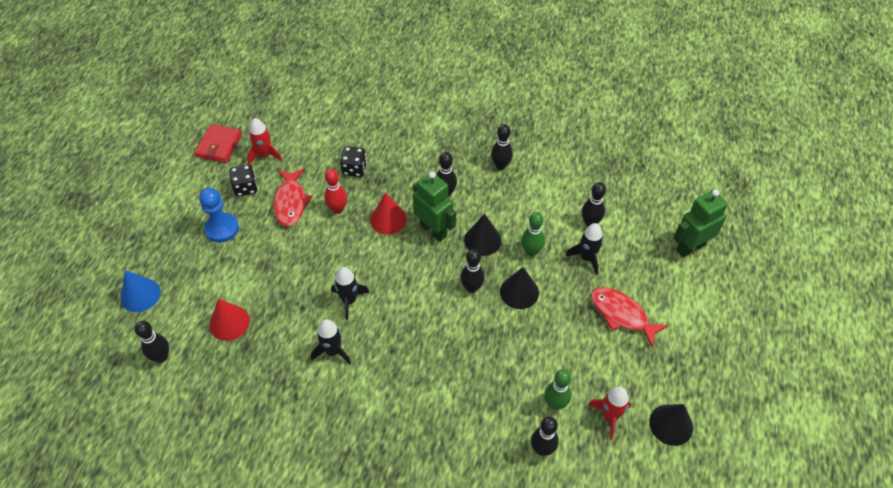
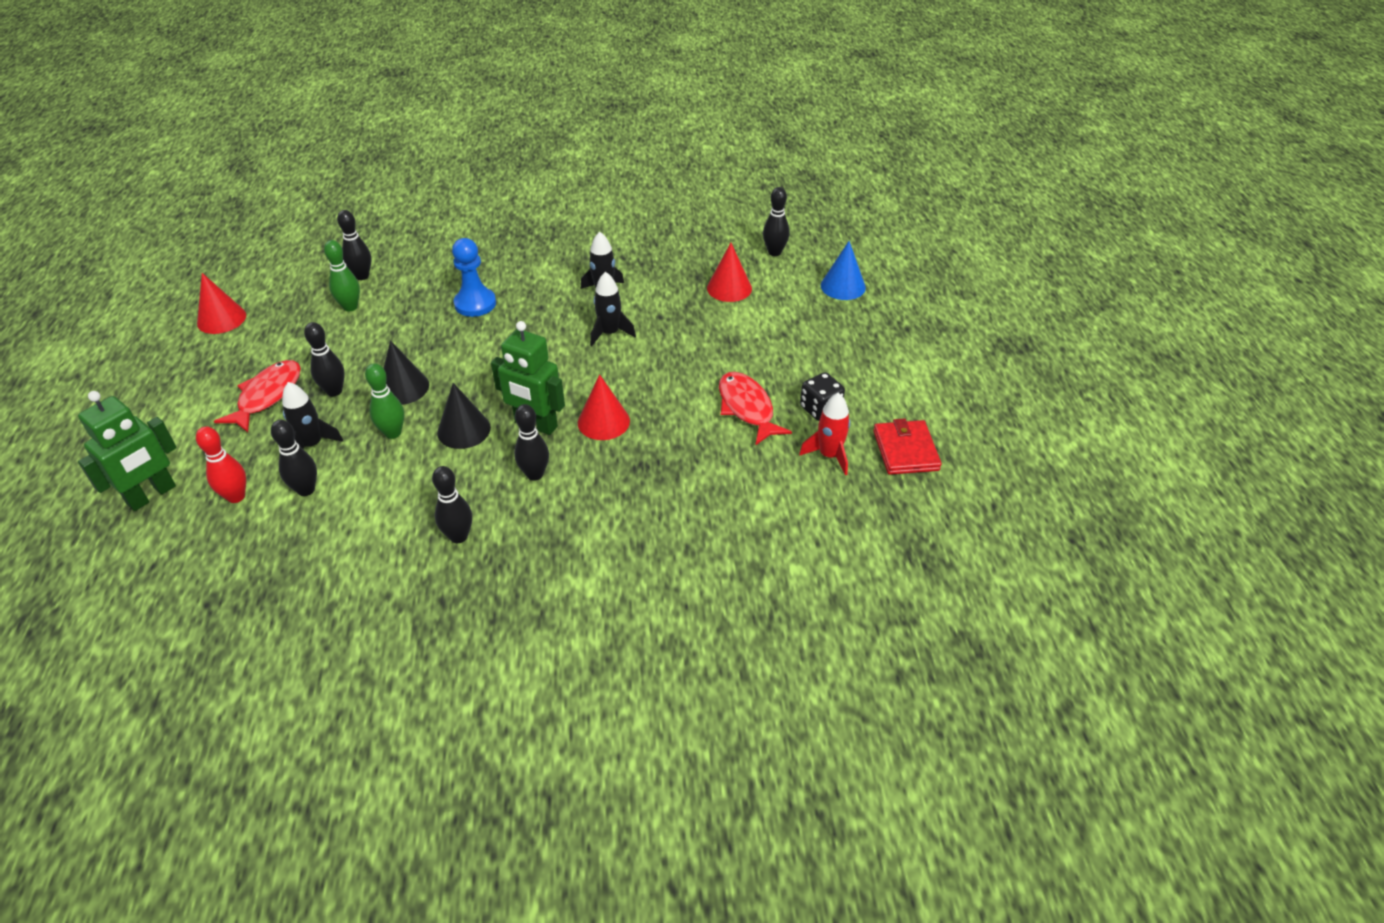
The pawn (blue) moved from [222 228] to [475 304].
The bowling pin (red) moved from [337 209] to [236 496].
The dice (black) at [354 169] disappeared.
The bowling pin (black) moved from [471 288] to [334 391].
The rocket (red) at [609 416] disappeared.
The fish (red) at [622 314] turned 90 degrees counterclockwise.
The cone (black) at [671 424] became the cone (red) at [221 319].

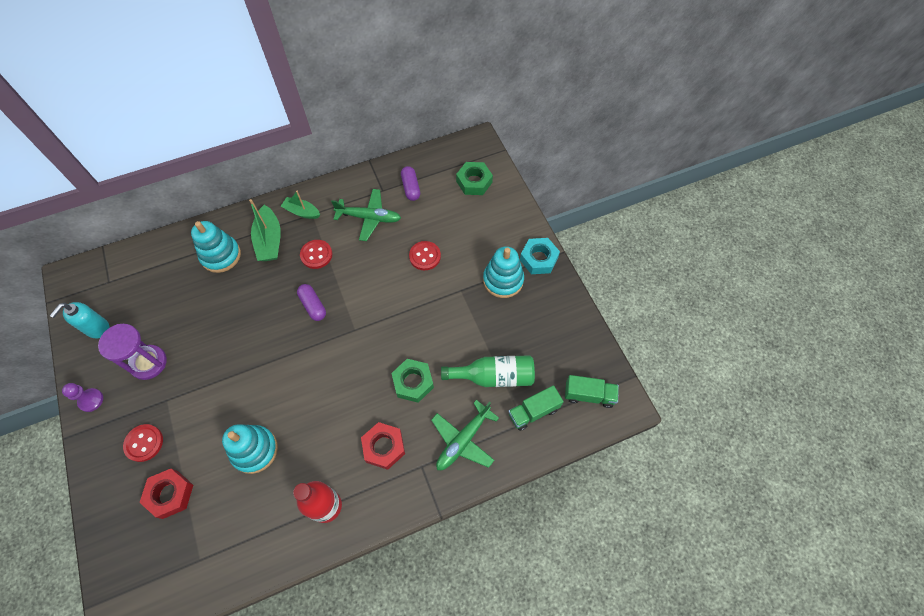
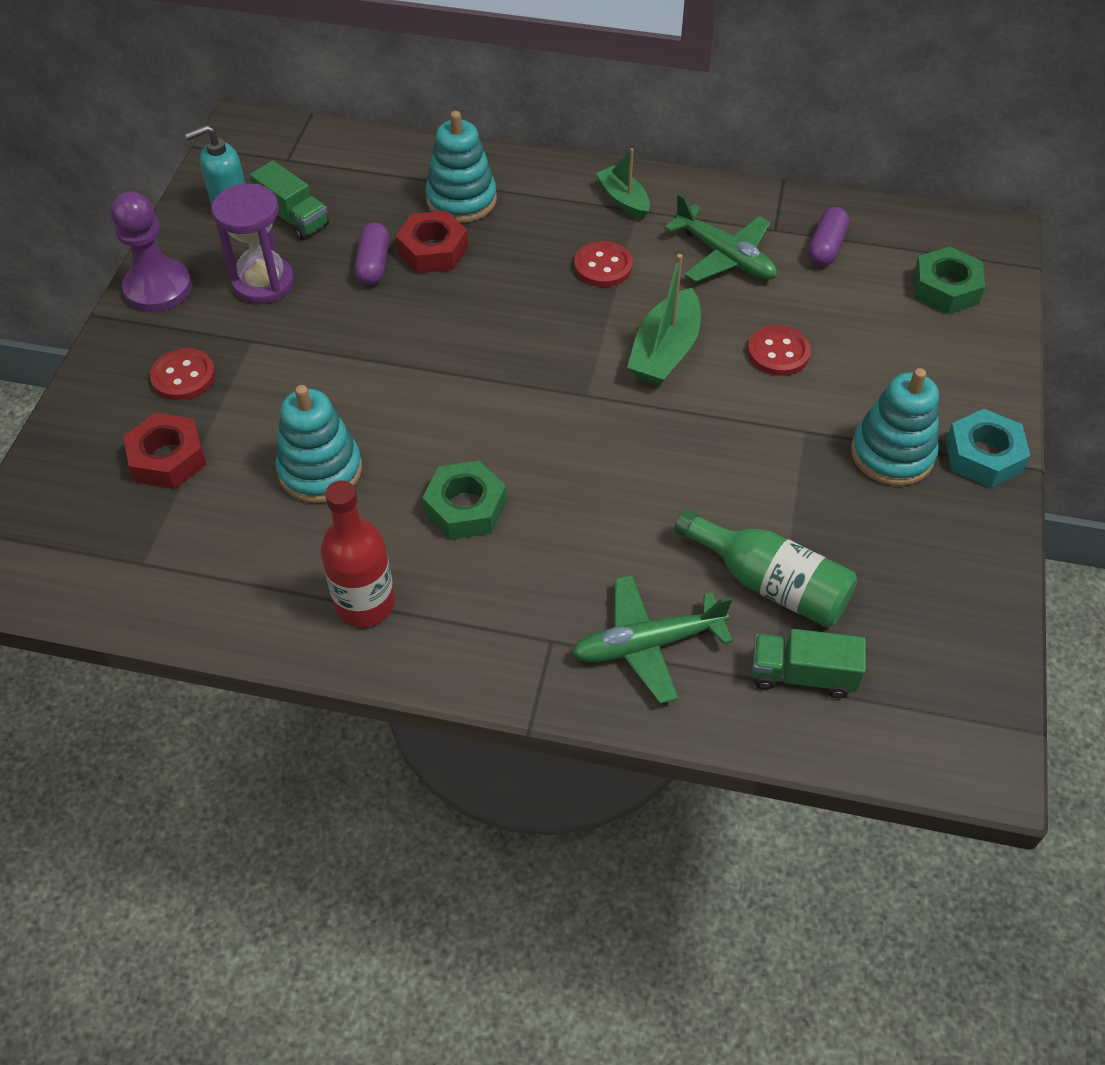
The pawn (purple) at [91 400] changed to 1.69 times the size.
The boat (green) moved from [269 240] to [665 352].
The capsule (purple) moved from [313 306] to [373 264].
The nut (red) moved from [384 447] to [433 250].
The nut (green) moved from [413 382] to [465 508].
The truck (green) moved from [589 395] to [293 217].

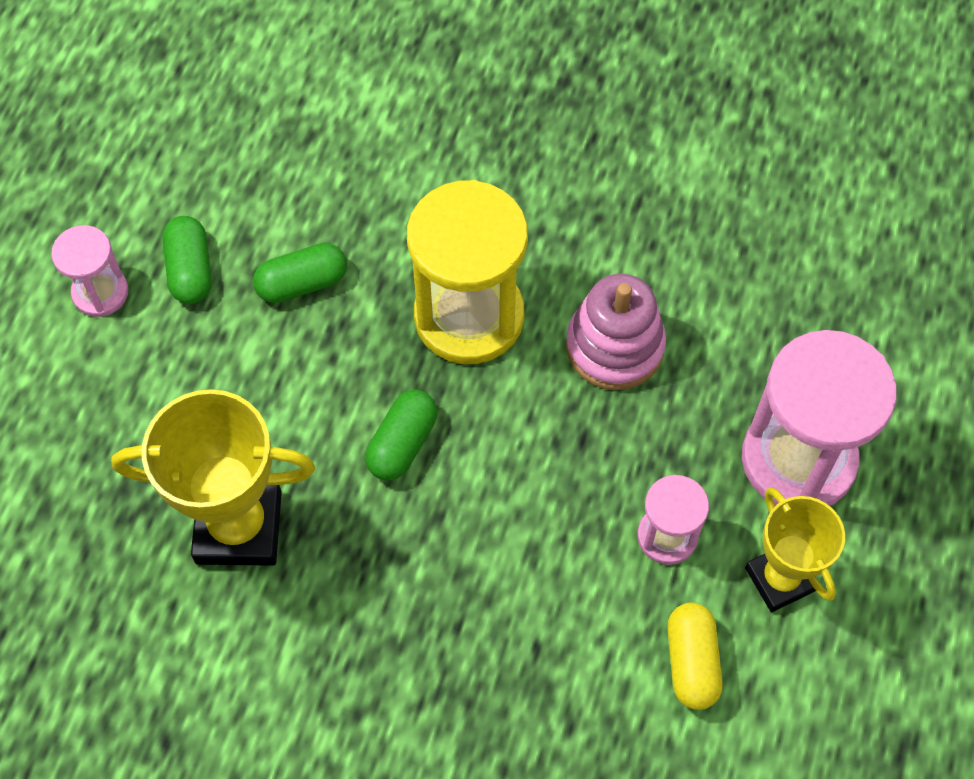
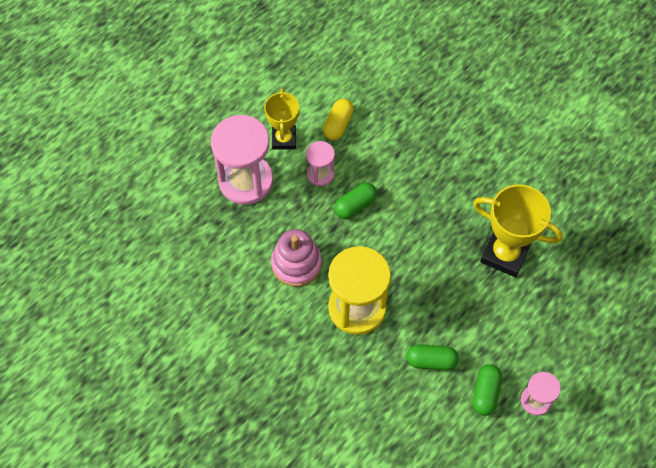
The capsule (green) moved from [402 443] to [355 205].

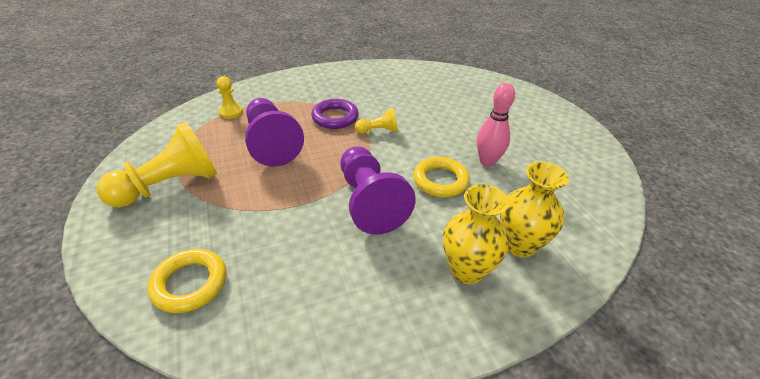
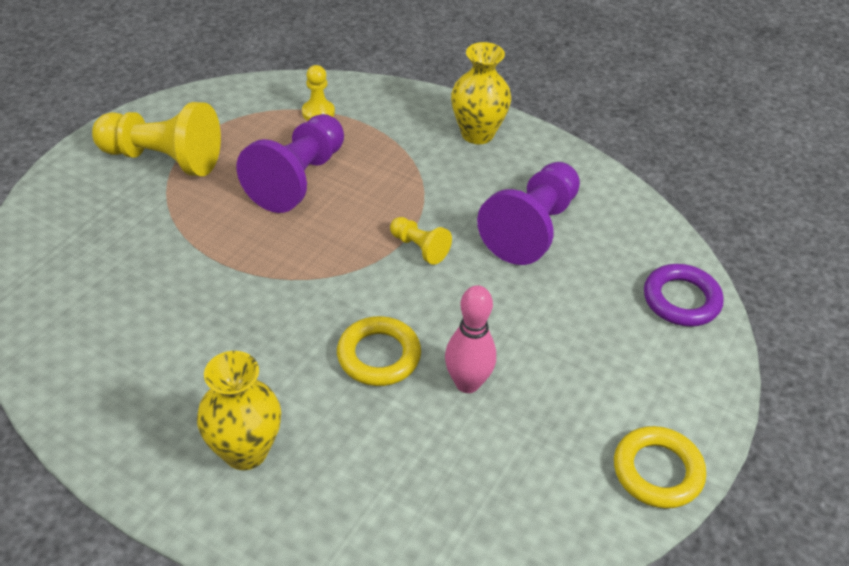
The ring (yellow) moved from [190 283] to [657 471].
The ring (purple) moved from [335 117] to [681 300].
The pawn (purple) moved from [369 202] to [531 228].
The vase (yellow) moved from [519 245] to [477 134].

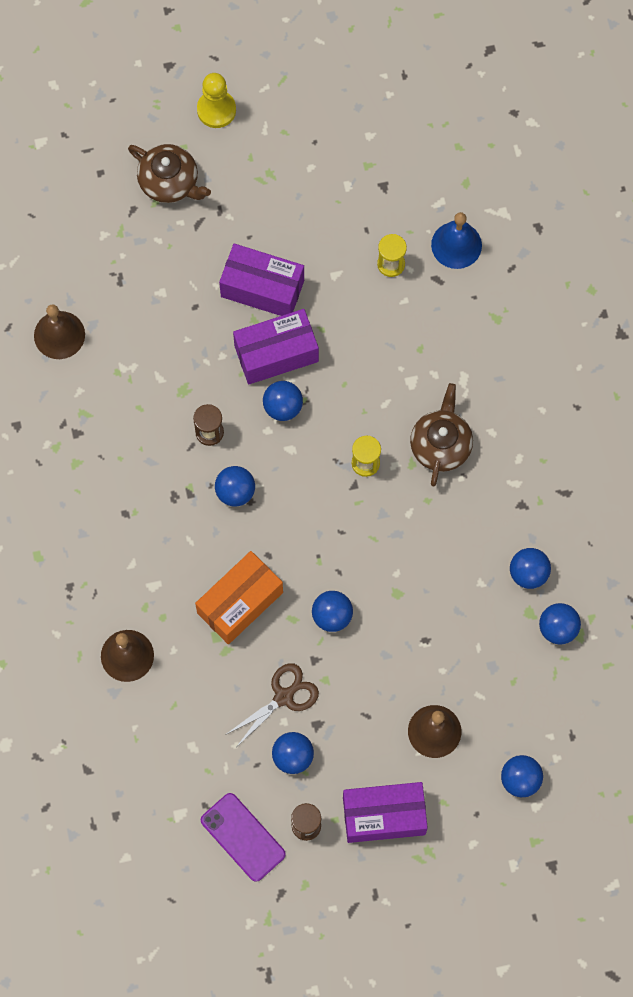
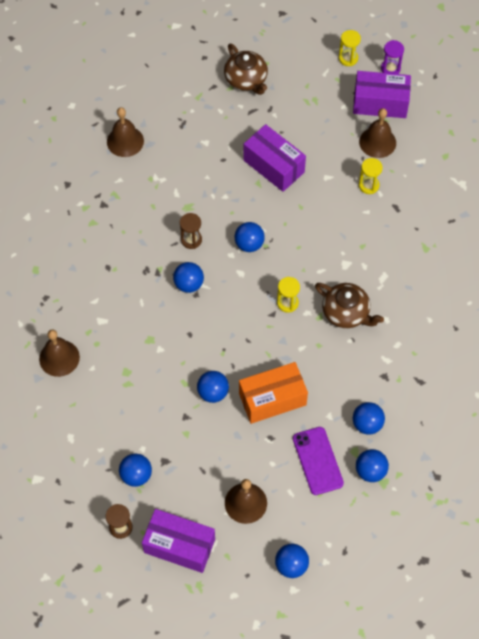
The box (orange) moved from [240 603] to [272 399].
The pawn (yellow) at [216 110] disappeared.
The phone (purple) moved from [243 837] to [317 461].
The scissors (brown) at [284 696] disappeared.
The box (purple) moved from [276 353] to [380 103].
The teapot (brown) at [441 444] turned 90 degrees clockwise.
The bell (blue) at [456 245] disappeared.
The hourglass (yellow) at [348 58] appeared.
The bell (brown) at [377 142] appeared.
The hourglass (purple) at [390 69] appeared.

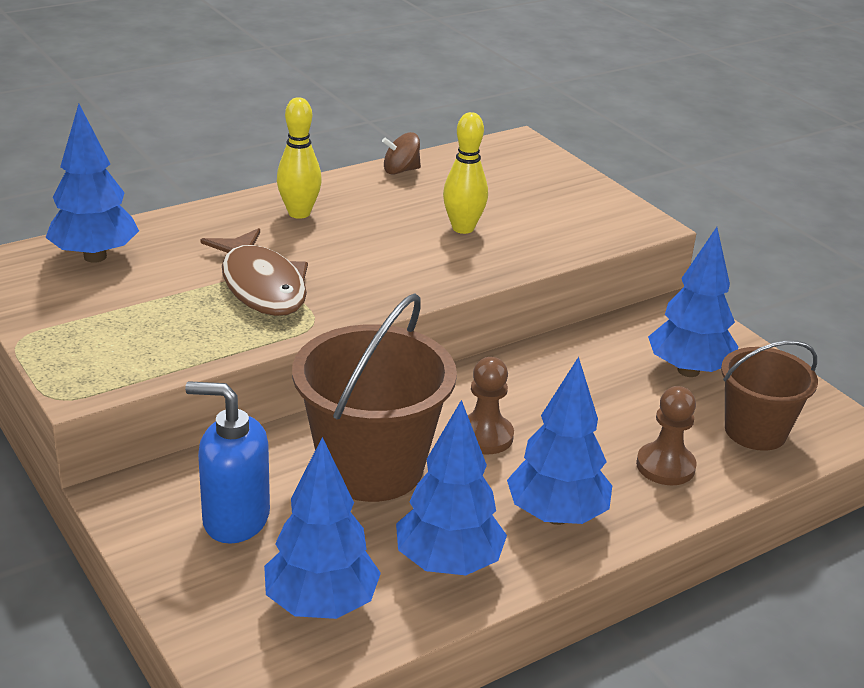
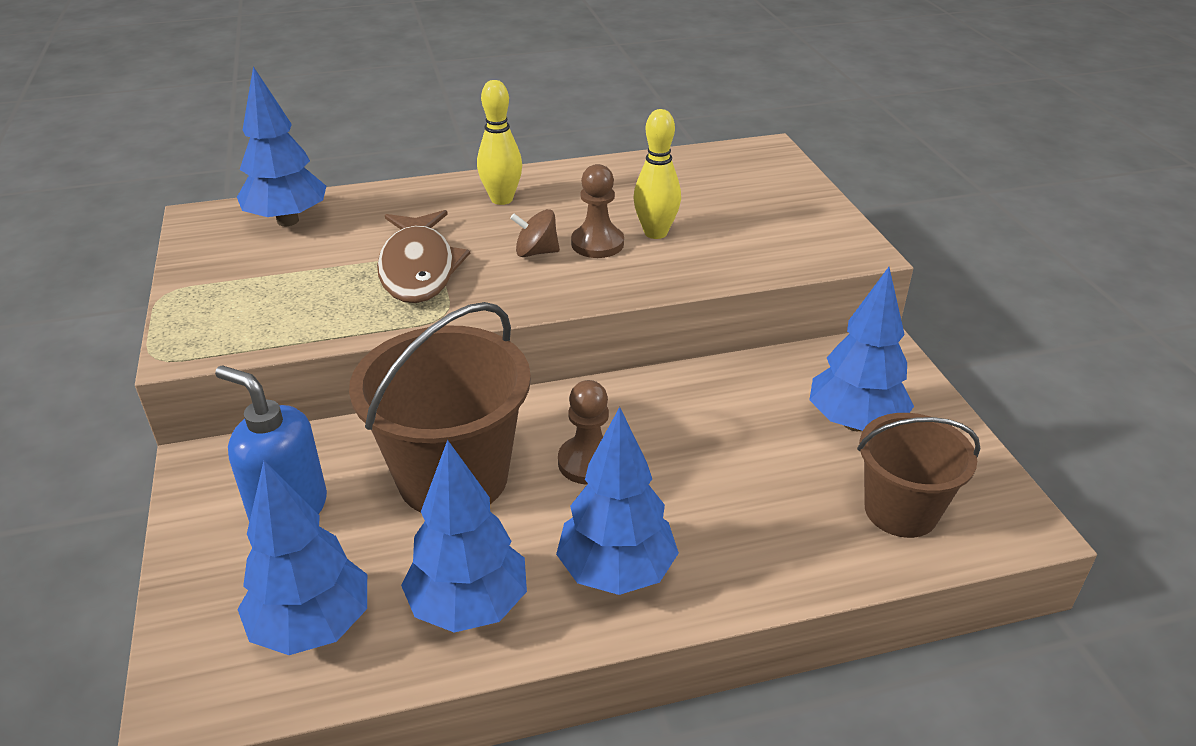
The spinning top (brown) moved from [401 170] to [536 252].
The pawn (brown) moved from [665 466] to [597 244].

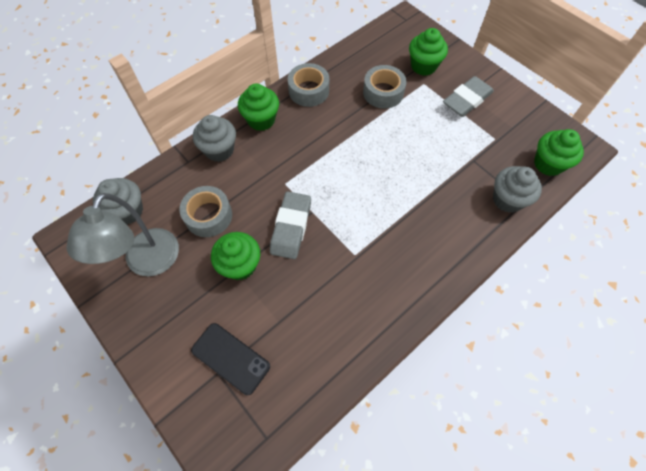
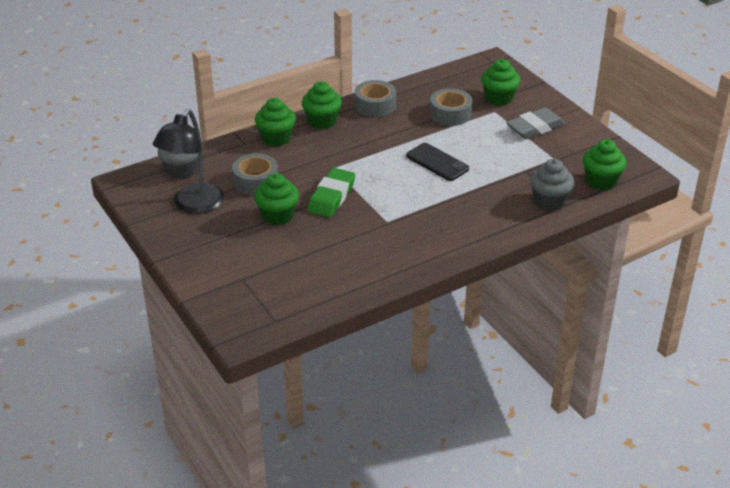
The lamp (grey) at [148 263] became the lamp (black) at [193 205].
The phone (black) moved from [230 358] to [437 162].
The cupcake (grey) at [219 150] became the cupcake (green) at [276 138].
The eraser (grey) at [291 227] became the eraser (green) at [331 197].

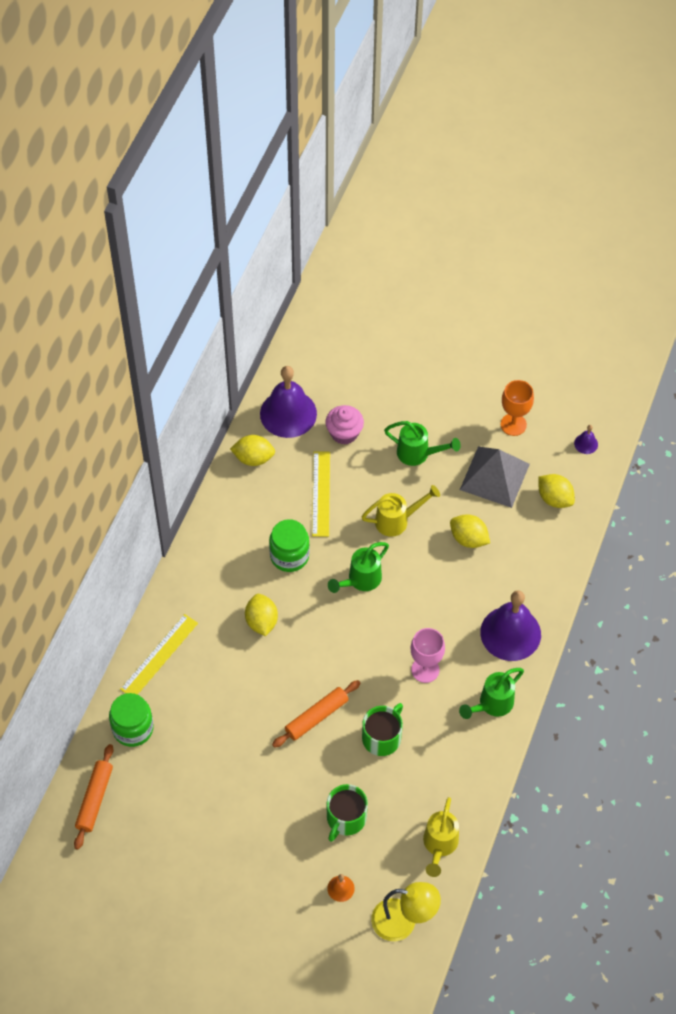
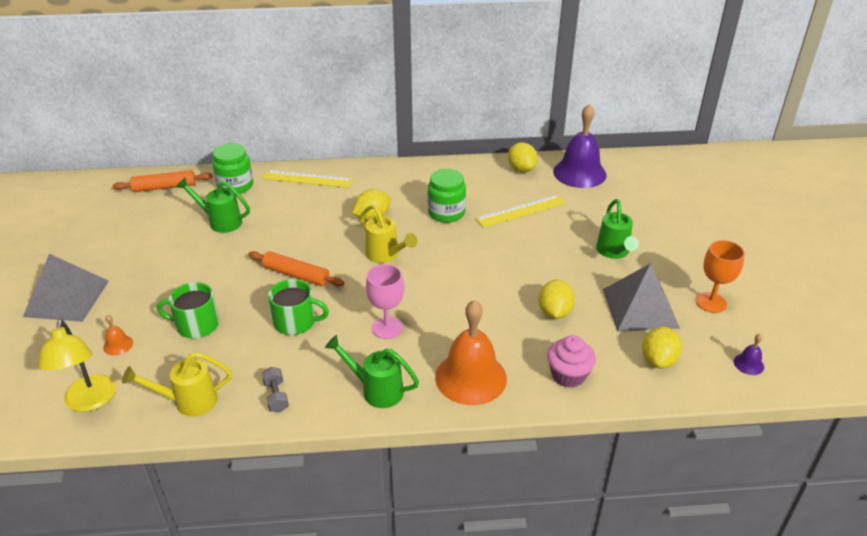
The cupcake (pink) moved from [344 433] to [568 375].
The watering can (green) moved from [360 580] to [220 221].
The watering can (yellow) moved from [397 520] to [386 255].
The bell (purple) at [510 633] became the bell (orange) at [471 377].
The pyramid (grey) at [66 298] appeared.
The dumbbell (grey) at [276 396] appeared.

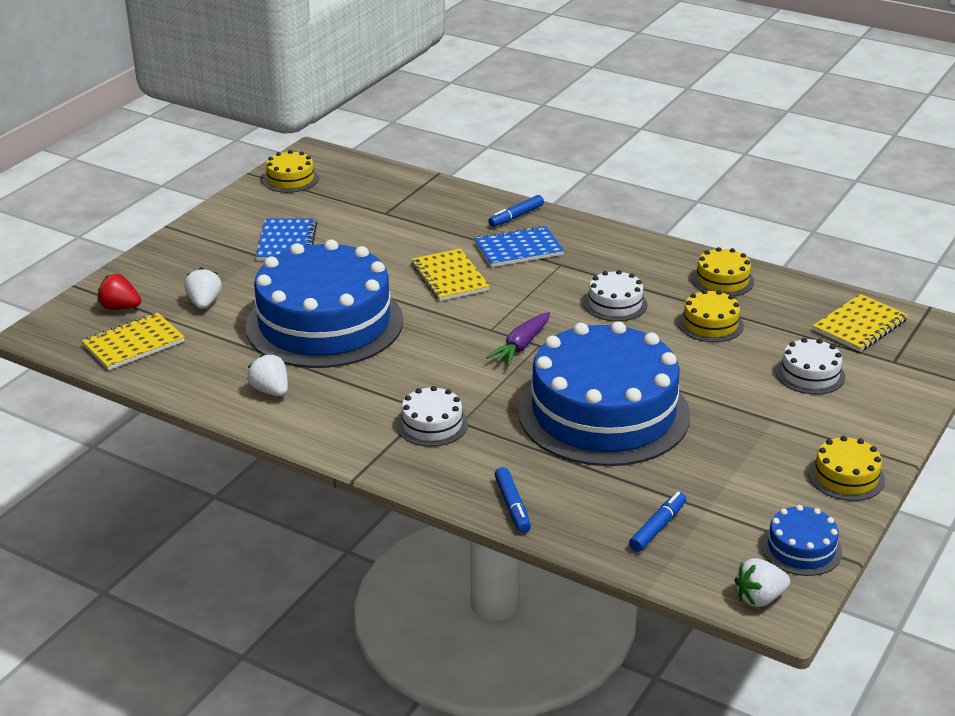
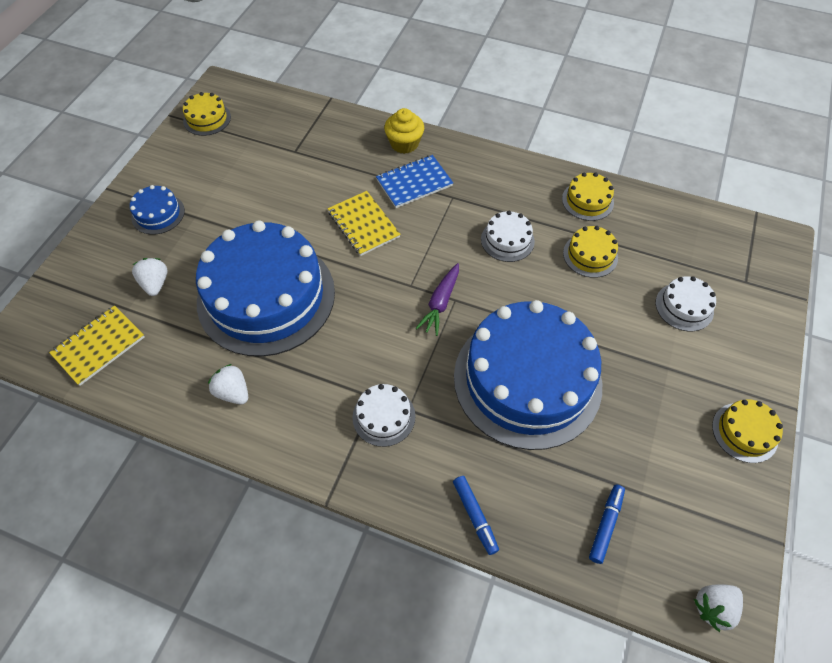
The strawberry (red) at [120 307] disappeared.
The notebook (blue) at [287 242] disappeared.
The marker (blue) at [516 216] was replaced by the cupcake (yellow) at [404 143].
The cake (blue) moved from [801 548] to [158 214].
The notebook (yellow) at [860 325] disappeared.

